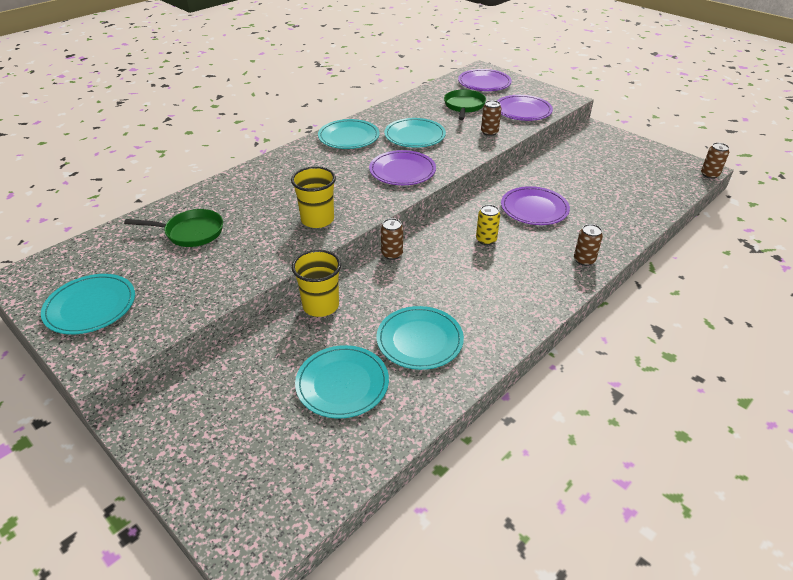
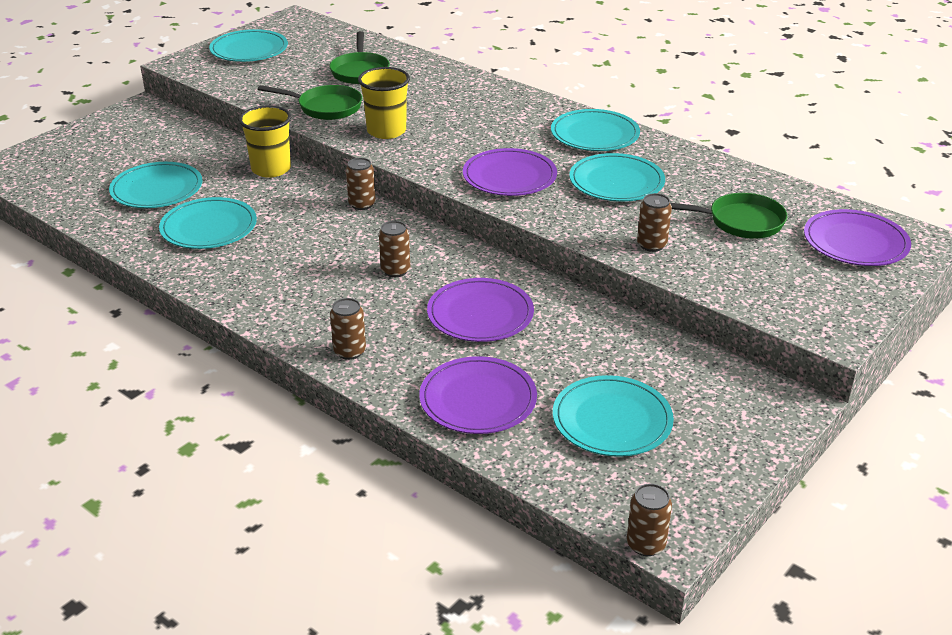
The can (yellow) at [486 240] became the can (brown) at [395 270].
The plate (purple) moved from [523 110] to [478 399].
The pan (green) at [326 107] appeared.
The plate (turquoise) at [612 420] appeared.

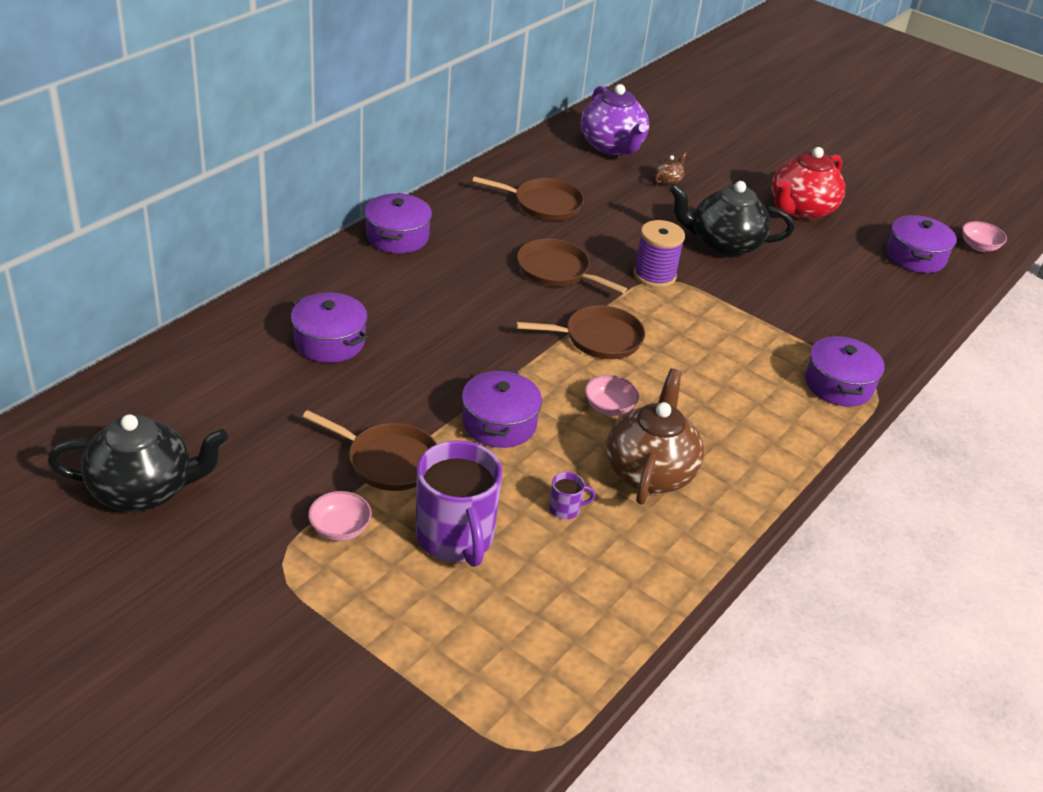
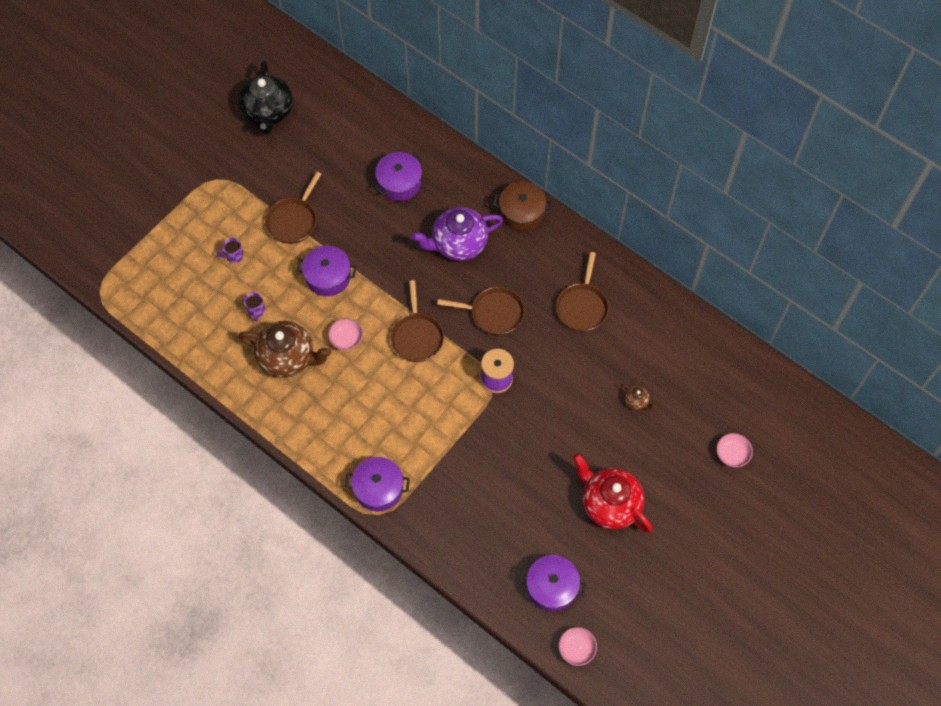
The bowl (pink) moved from [340 528] to [732 454].
The pot (purple) at [397 237] became the pot (brown) at [522 212].
The mug (purple) at [455 538] changed to 0.41 times the size.
The pan (brown) at [557 271] turned 60 degrees clockwise.
The teapot (purple) moved from [612 147] to [458 244].
The teapot (black) at [723 245] disappeared.

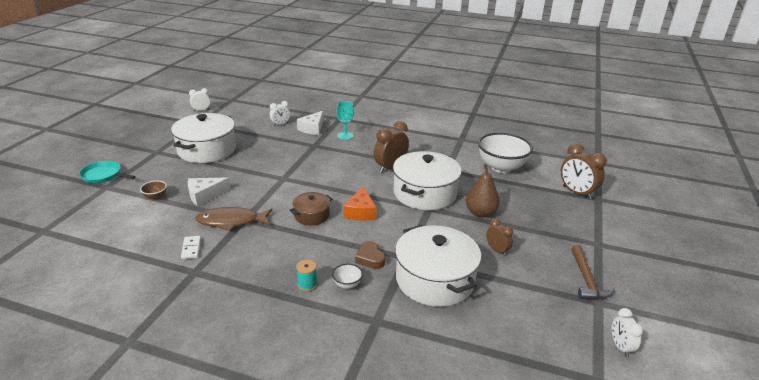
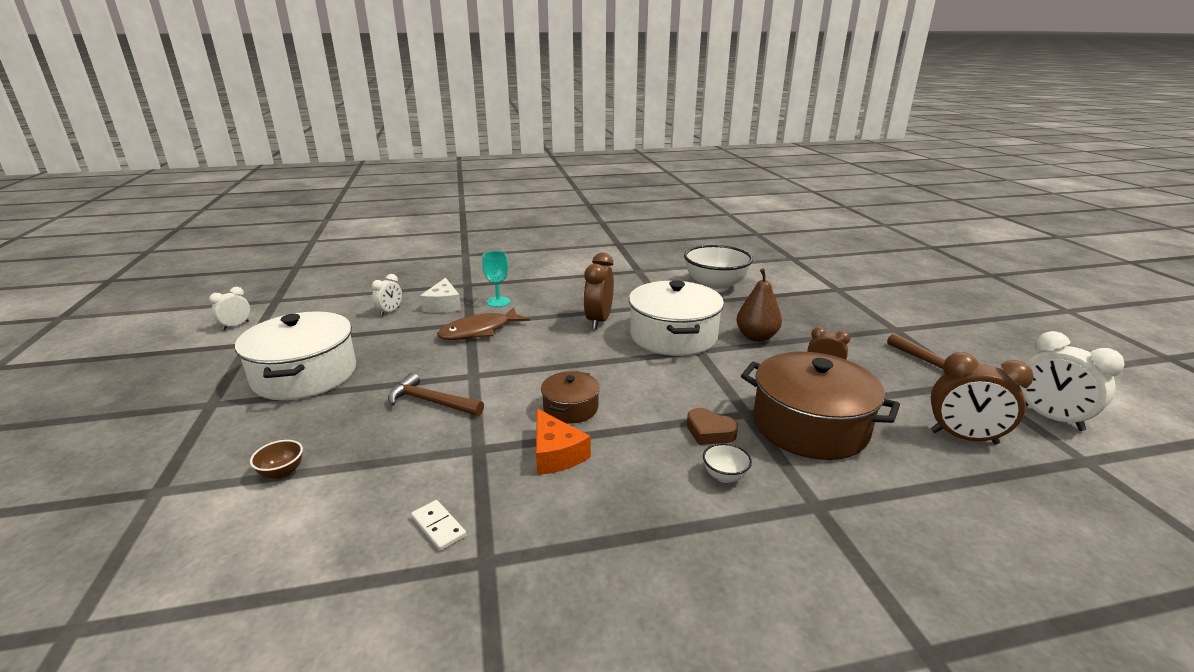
The pan (turquoise) at [103 175] disappeared.
The cheese (white) at [204 195] disappeared.
The fish (brown) moved from [231 221] to [479 331].
The spool (turquoise) at [307 285] disappeared.
The cheese (orange) moved from [360 212] to [556 454].
The pot (white) at [435 280] became the pot (brown) at [809 426].
The clock (brown) moved from [576 192] to [964 437].
The clock (white) at [620 347] changed to 1.72 times the size.
The hammer (brown) at [431 402] appeared.

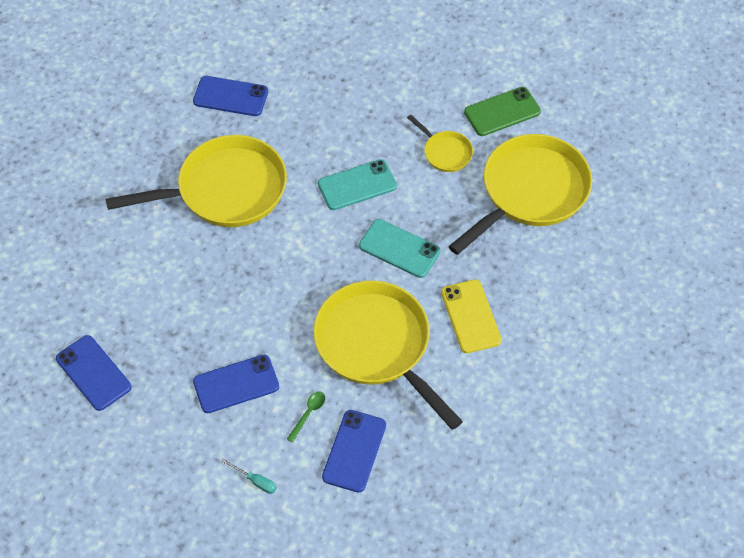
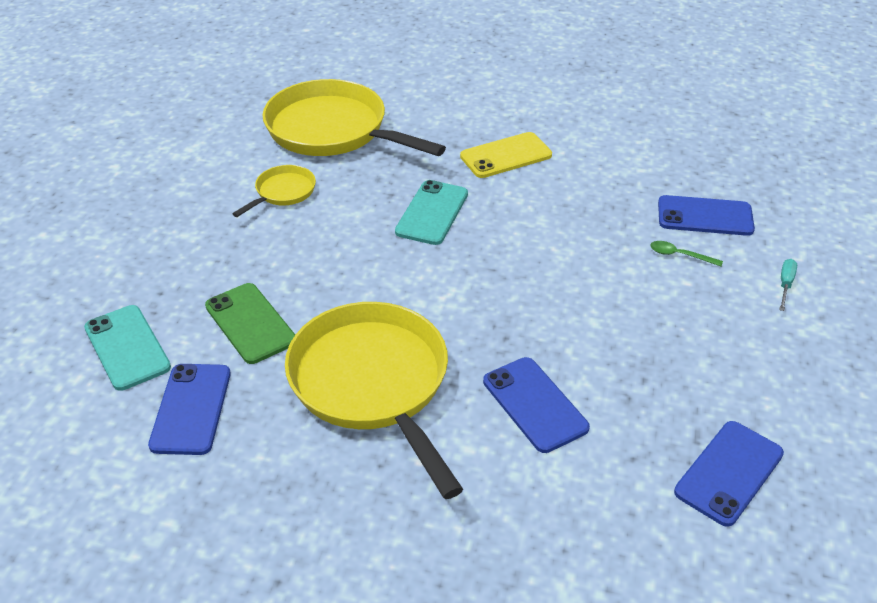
The phone (blue) moved from [236 384] to [534 404].
The pan (yellow) at [377 346] disappeared.
The phone (turquoise) moved from [357 185] to [127 347].
The phone (green) moved from [502 112] to [250 323].

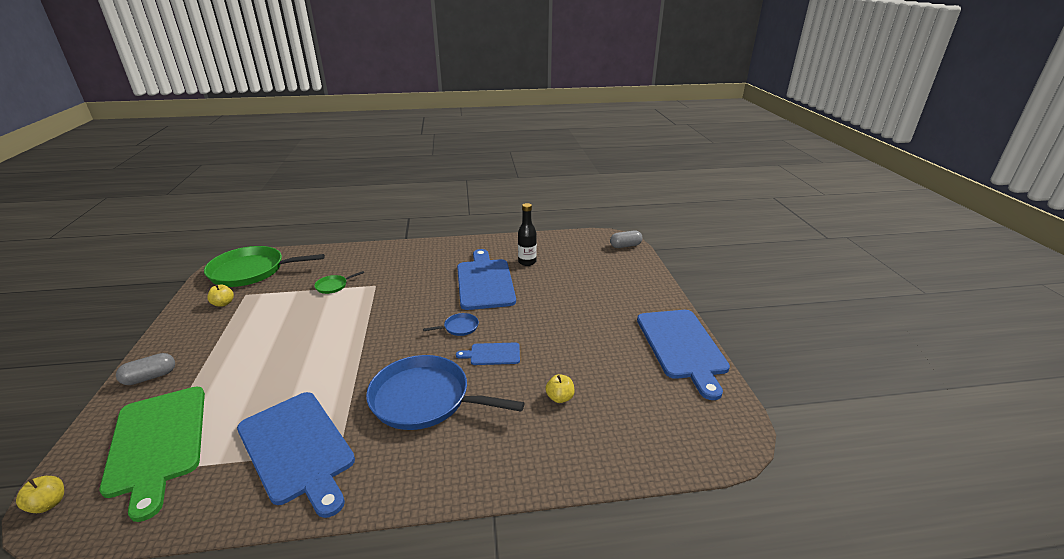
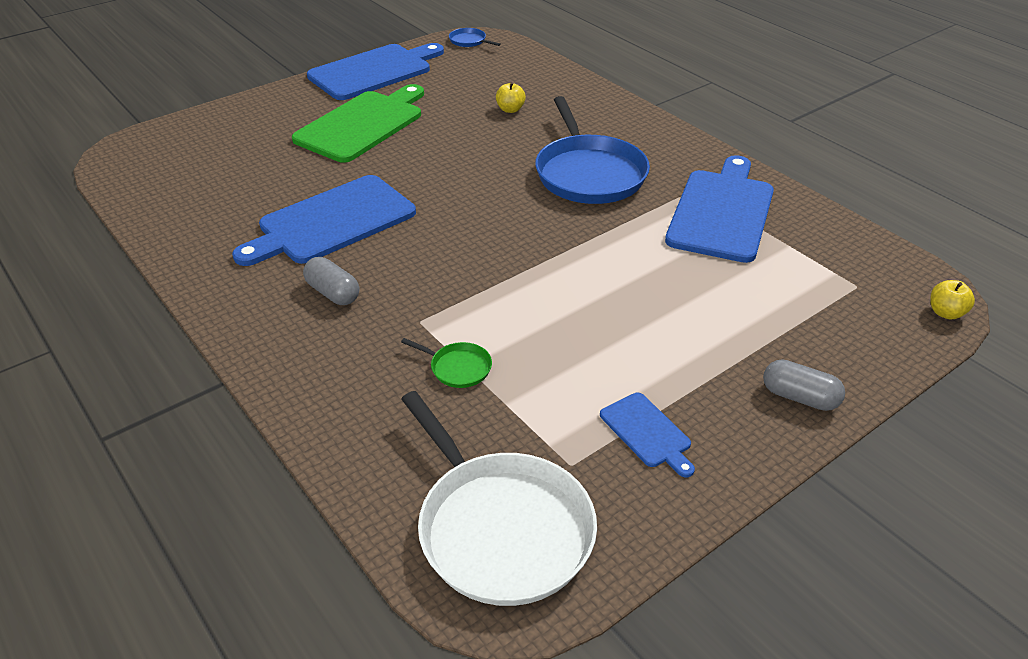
The cutting board (green) moved from [157 443] to [362 124].
The pan (green) at [251 271] became the pan (white) at [500 528].
The apple (yellow) at [223 303] disappeared.
The pan (blue) moved from [459 327] to [469 41].
The cutting board (blue) moved from [492 354] to [647 432].
The bottle (black) at [527 262] disappeared.
The capsule (grey) moved from [625 246] to [333 293].

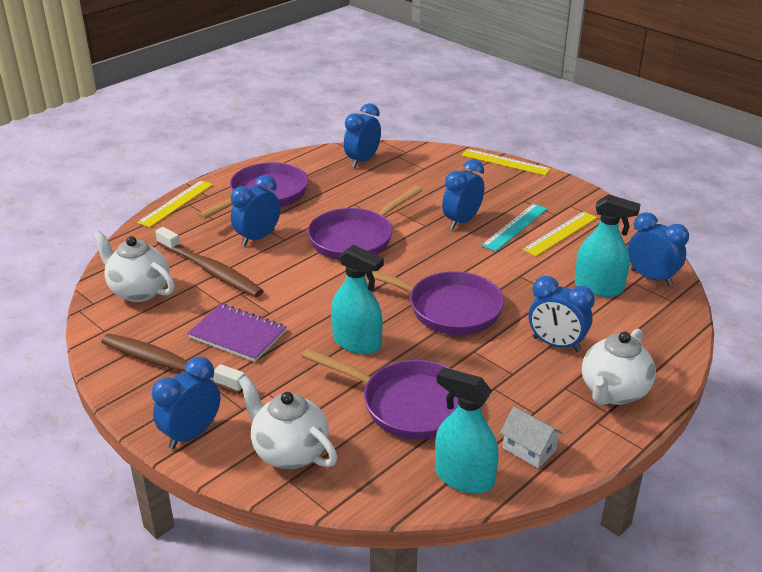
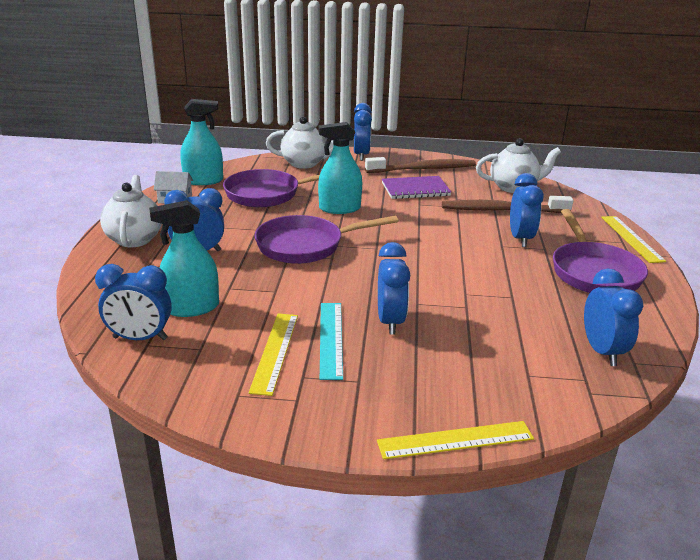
The pan (purple) at [355 238] disappeared.

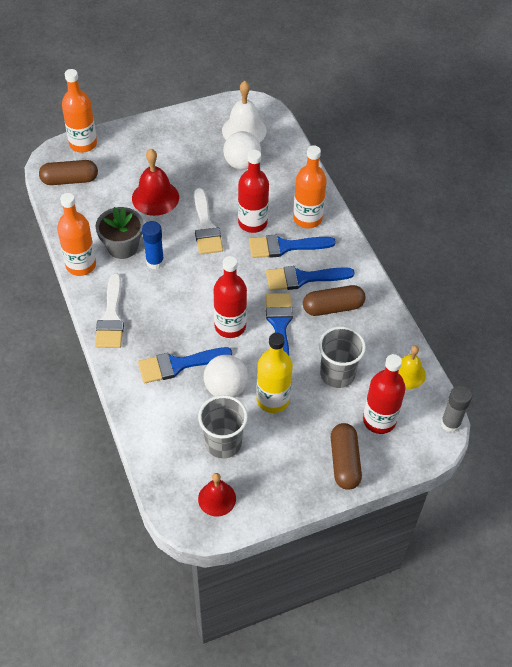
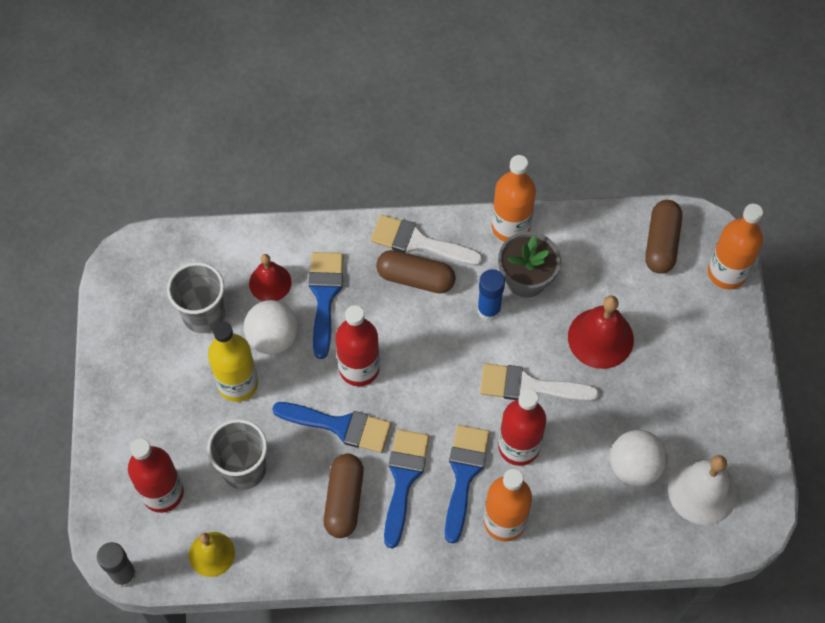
The bell (red) moved from [217 498] to [270 282].
The capsule (brown) moved from [344 462] to [415 278].

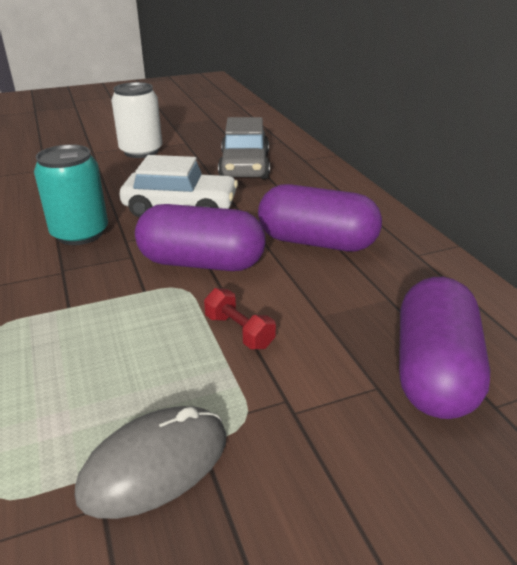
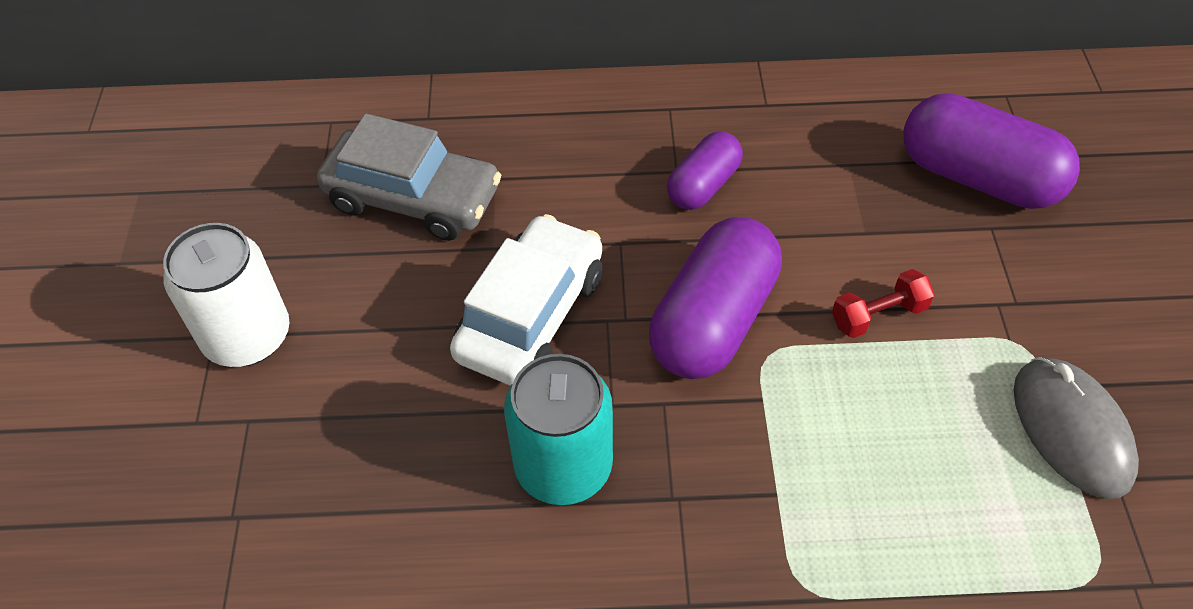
The capsule (purple) at [317 242] changed to 0.58 times the size.

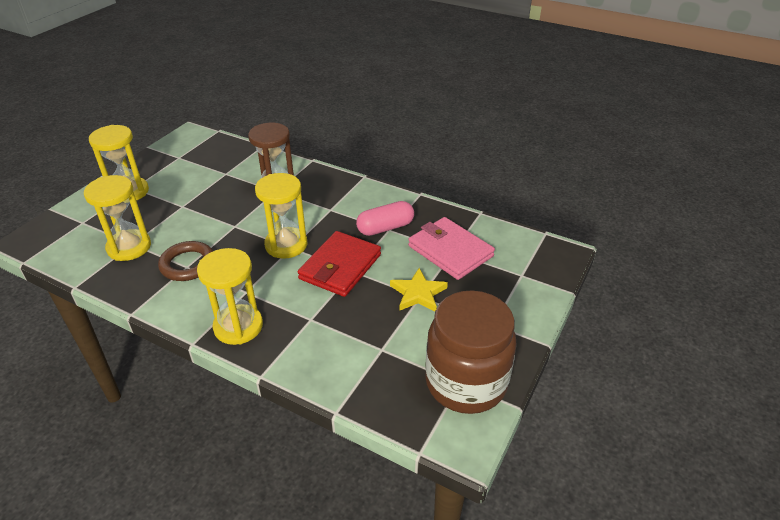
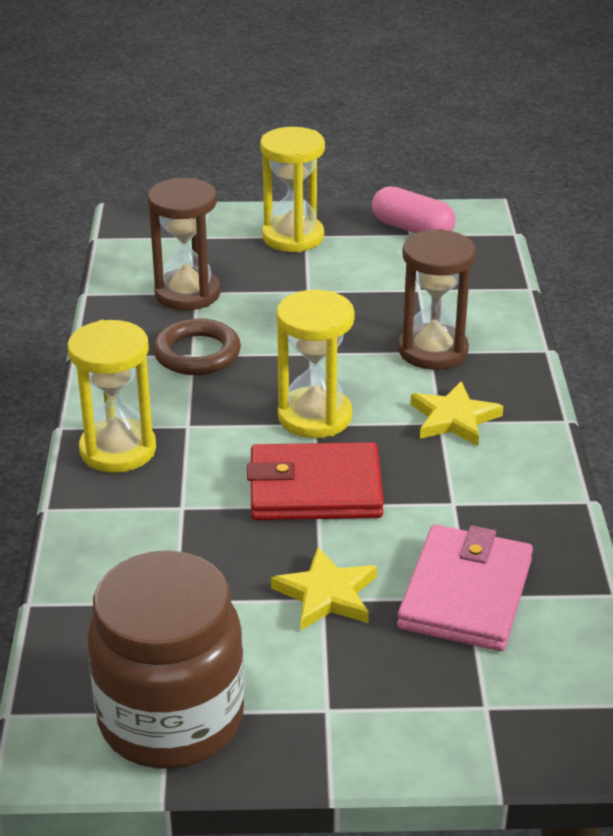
The hourglass (yellow) at [129 247] became the hourglass (brown) at [187 293].
The capsule (pink) moved from [385 228] to [412 229].
The star (yellow) at [454 418] appeared.

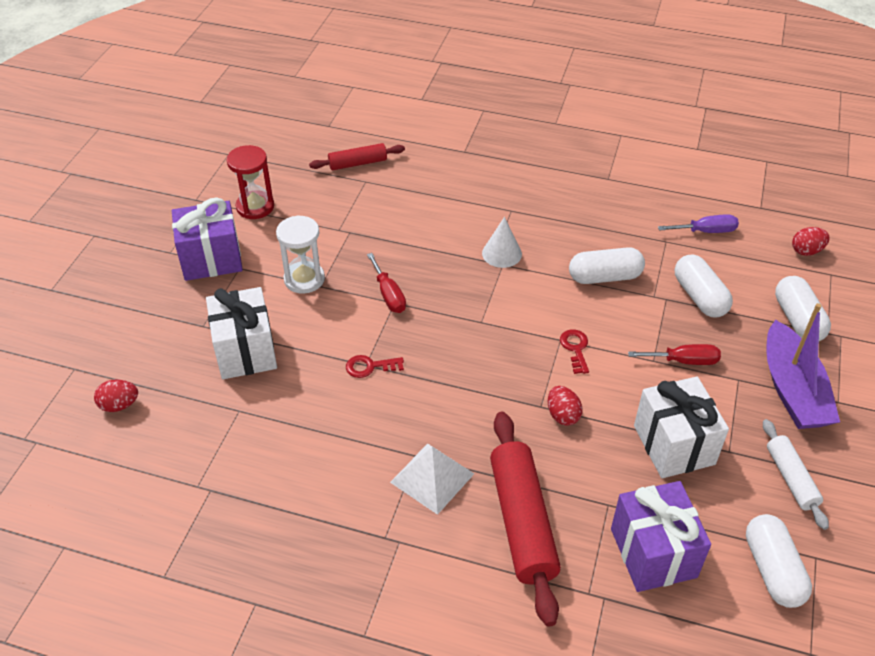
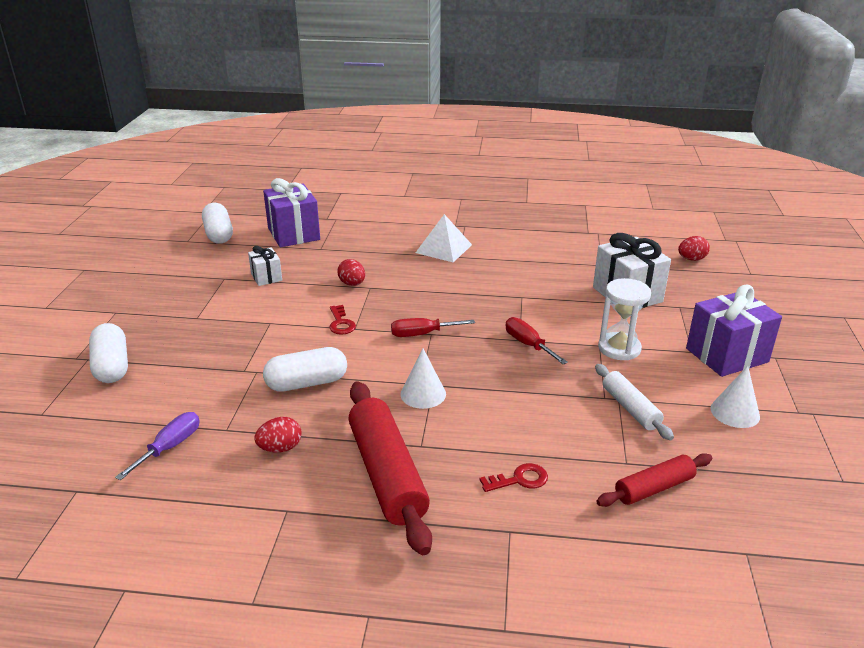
The hourglass (red) at [255 207] was replaced by the cone (white) at [735 412].
The key (red) moved from [369 367] to [519 479].
The rolling pin (red) moved from [522 522] to [387 474].
The screwdriver (red) moved from [684 361] to [422 334].
The gift (white) at [674 445] changed to 0.54 times the size.
The screwdriver (purple) at [706 231] turned 135 degrees clockwise.
The capsule (white) at [699 297] disappeared.
The rolling pin (white) moved from [791 478] to [630 408].
The boat (purple) at [792 390] disappeared.
The egg (red) moved from [806 251] to [280 448].

